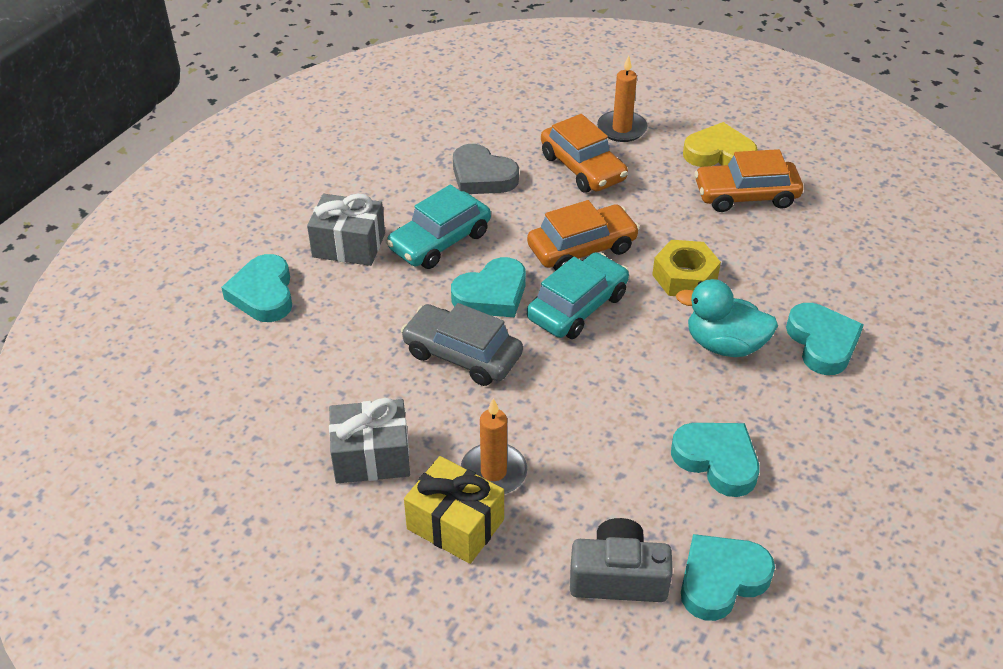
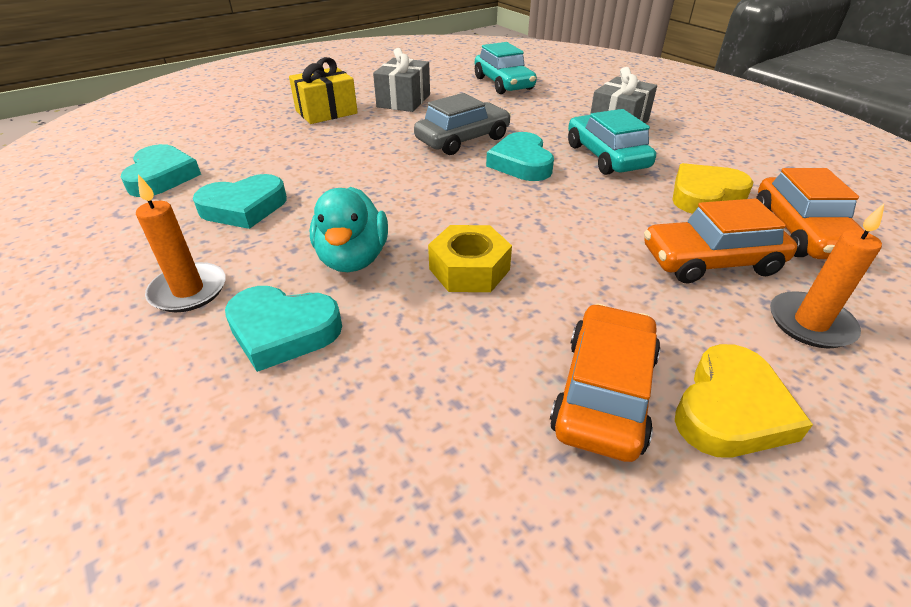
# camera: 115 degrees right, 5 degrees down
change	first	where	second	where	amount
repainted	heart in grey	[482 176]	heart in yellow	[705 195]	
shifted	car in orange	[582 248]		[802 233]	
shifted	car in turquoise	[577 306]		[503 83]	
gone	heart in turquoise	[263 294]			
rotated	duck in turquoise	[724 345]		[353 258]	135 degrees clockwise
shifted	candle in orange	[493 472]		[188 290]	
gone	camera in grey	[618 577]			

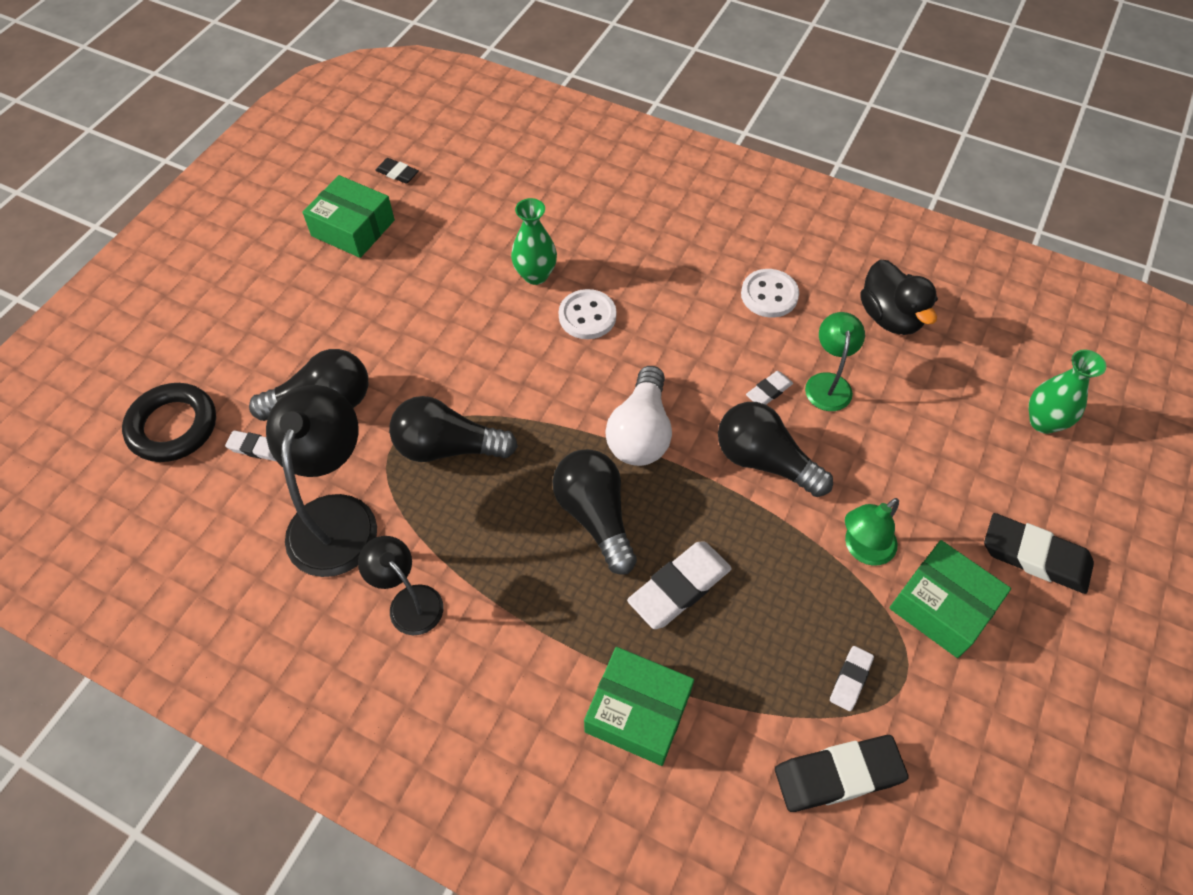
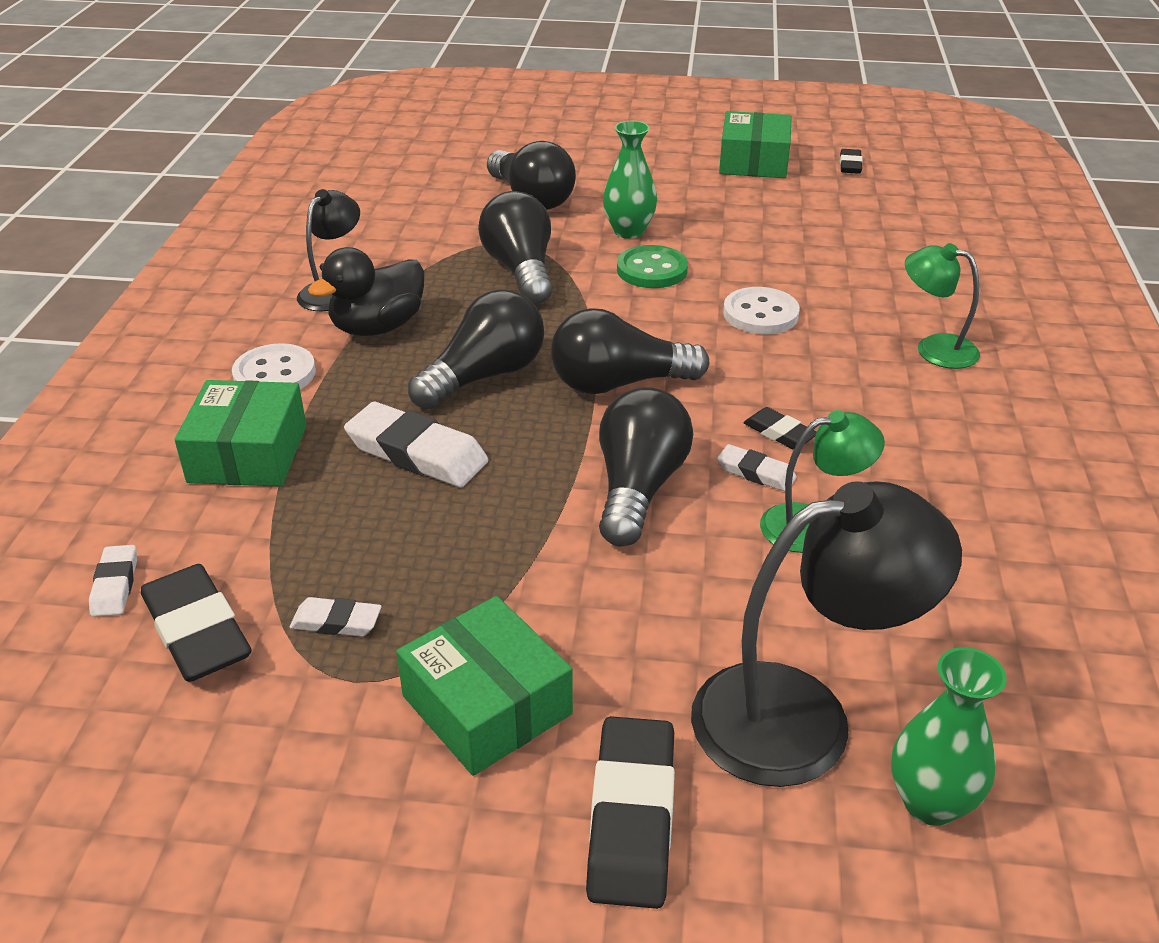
# camera: 70 degrees right, 20 degrees down
change	first	where	second	where	amount
shifted	vase in green	[535 275]		[629 231]	
shifted	duck in black	[889 317]		[378 327]	
shifted	button in white	[769 295]		[274 374]	
repainted	light bulb in white	[640 432]	light bulb in black	[619 384]	
gone	ring in black	[173 426]			
shifted	lamp in black	[336 516]		[802 715]	
shifted	eraser in white	[256 448]		[115 585]	
shifted	lamp in green	[862 549]		[934 348]	
rotated	box in green	[942 606]		[487 705]	60 degrees counterclockwise
new			button in green	[652 270]	
new			eraser in black	[779 433]	

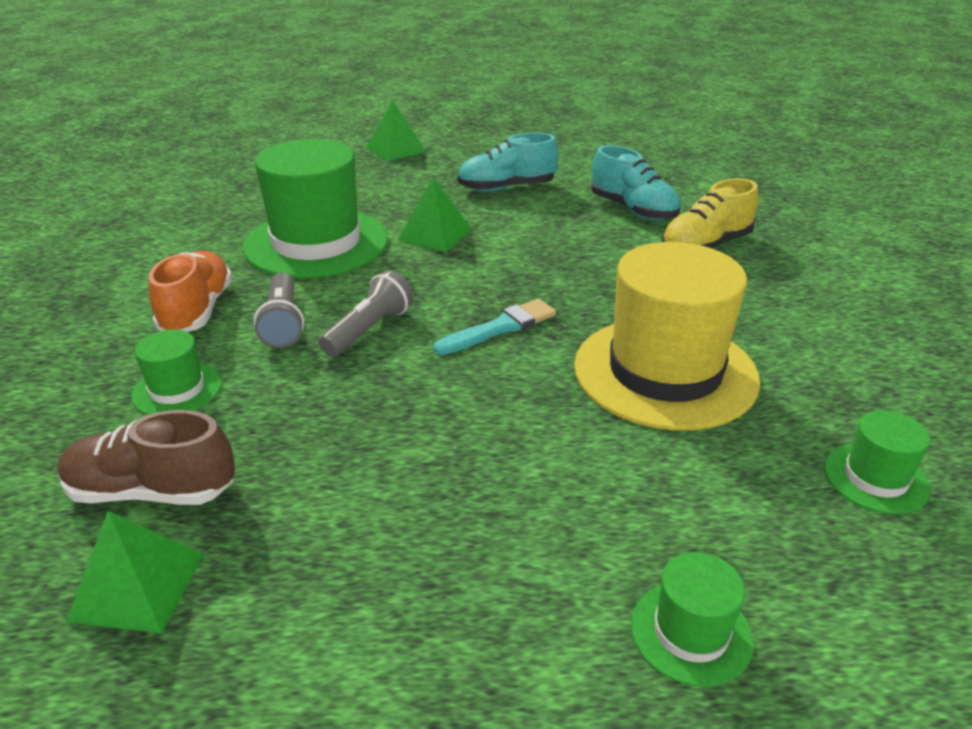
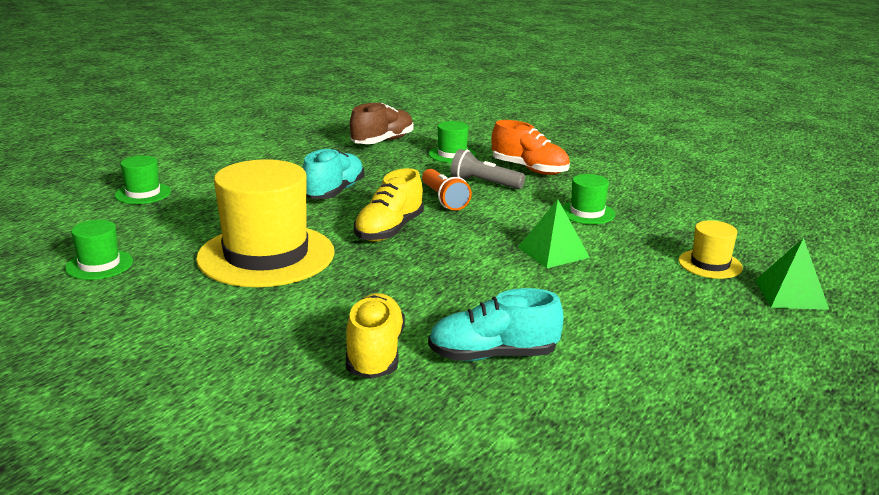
# camera: 125 degrees right, 10 degrees down
change	first	where	second	where	amount
shifted	shoe in turquoise	[506 188]		[334 192]	
scaled	hat in green	[316 243]		[587 213]	x0.46
repainted	flashlight in grey	[369 329]	flashlight in orange	[444 199]	
swapped	brush in turquoise	[500 328]	shoe in yellow	[389 230]	
gone	pyramid in green	[137 586]			
new			hat in yellow	[710 264]	

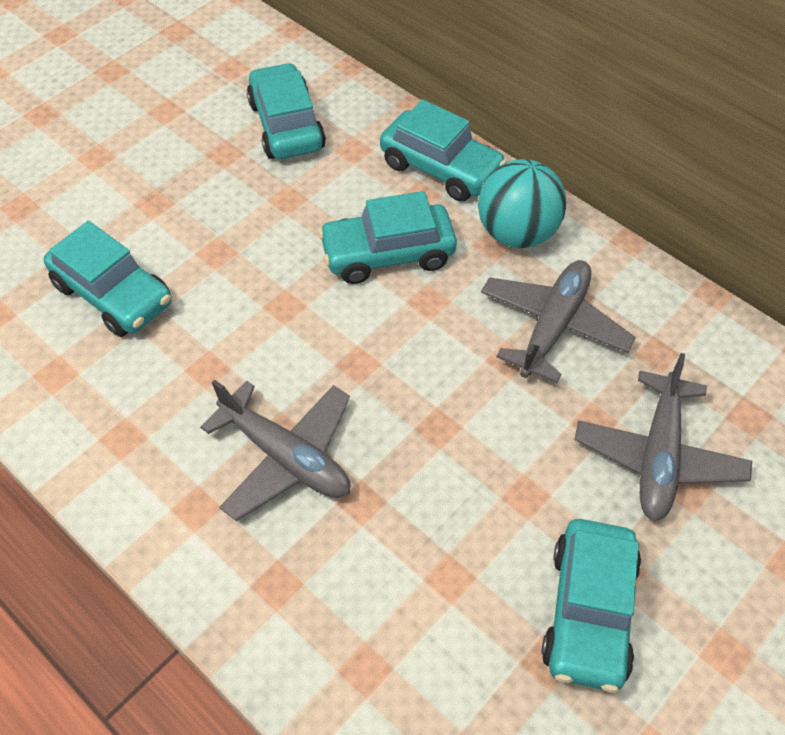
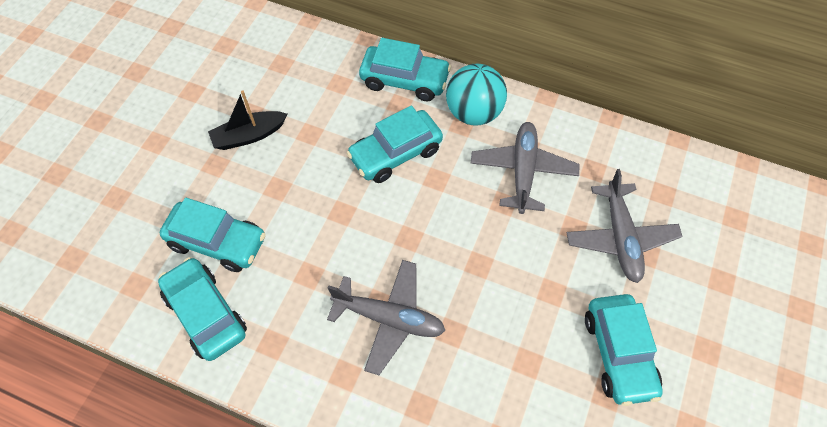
# camera: 20 degrees left, 5 degrees up
change	first	where	second	where	amount
shifted	car in turquoise	[286 125]		[206 314]	
new			boat in black	[249 136]	

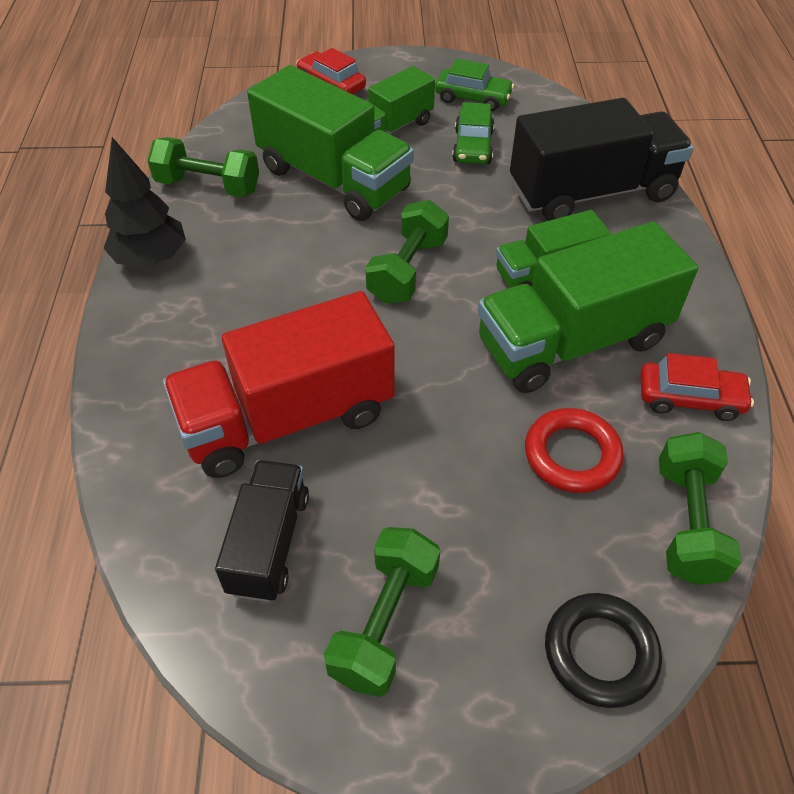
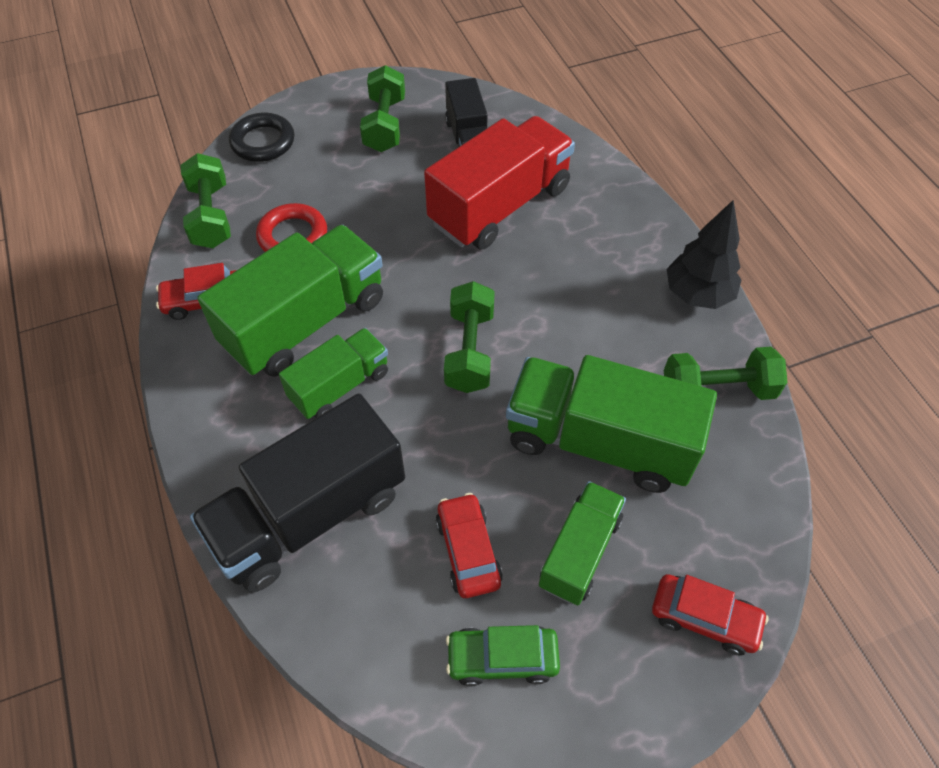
# camera: 160 degrees right, 5 degrees up
change	first	where	second	where	amount
repainted	car in green	[473 147]	car in red	[468 551]	

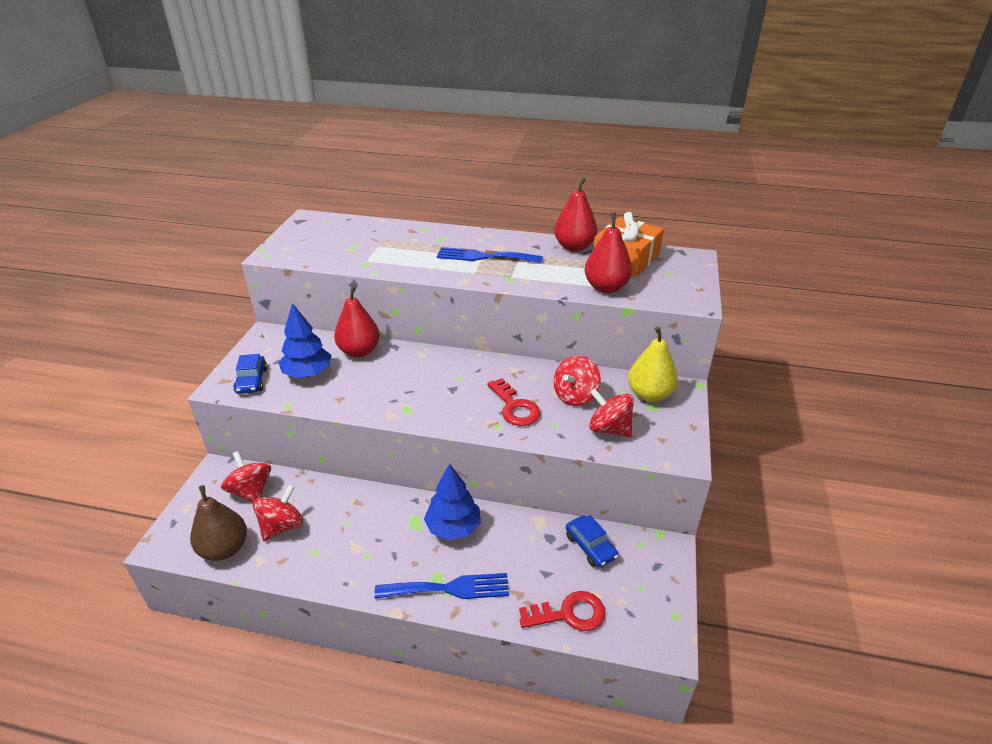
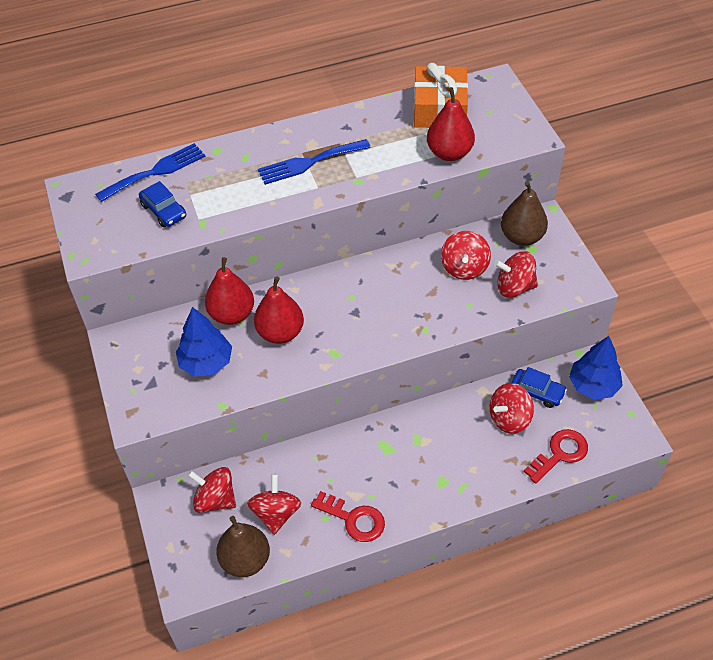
# camera: 30 degrees left, 15 degrees up
change	first	where	second	where	amount
shifted	pear in red	[574 247]		[280 333]	
repainted	pear in yellow	[649 394]	pear in brown	[521 237]	
shifted	car in blue	[252 381]		[164 211]	
shifted	key in red	[515 407]		[354 519]	
shifted	tree in blue	[453 527]		[593 386]	
shifted	fork in blue	[449 588]		[156 172]	
new			spinning top in red	[509 418]	

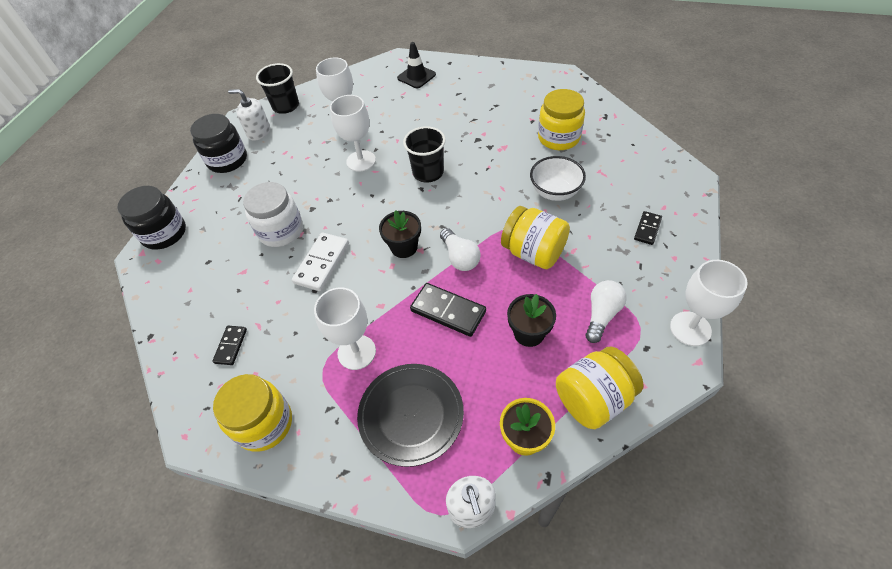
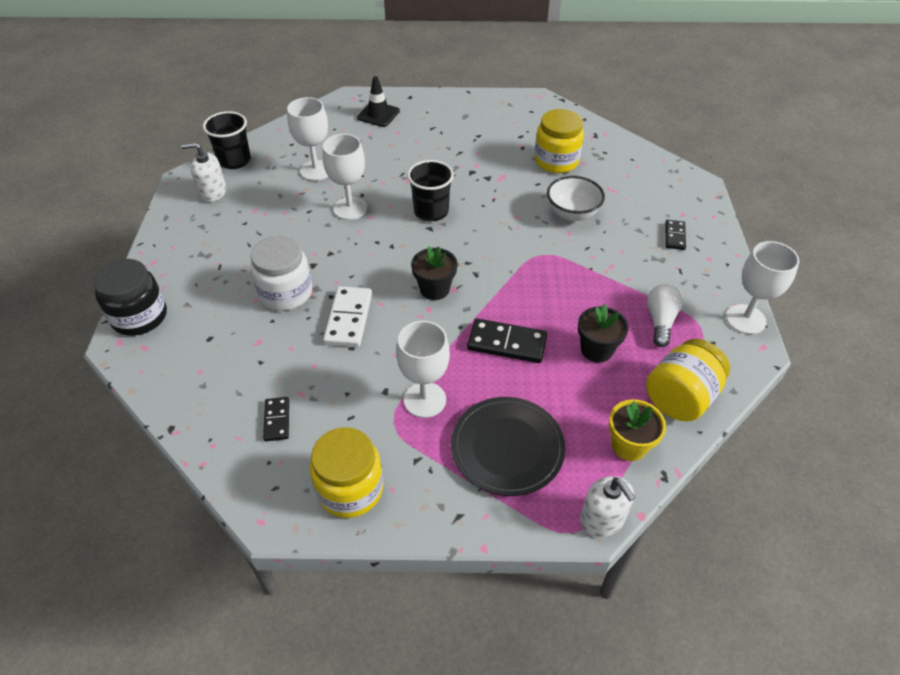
# camera: 20 degrees left, 5 degrees down
change	first	where	second	where	amount
gone	jar in black	[227 160]			
gone	jar in yellow	[533 252]			
gone	light bulb in white	[460 257]			

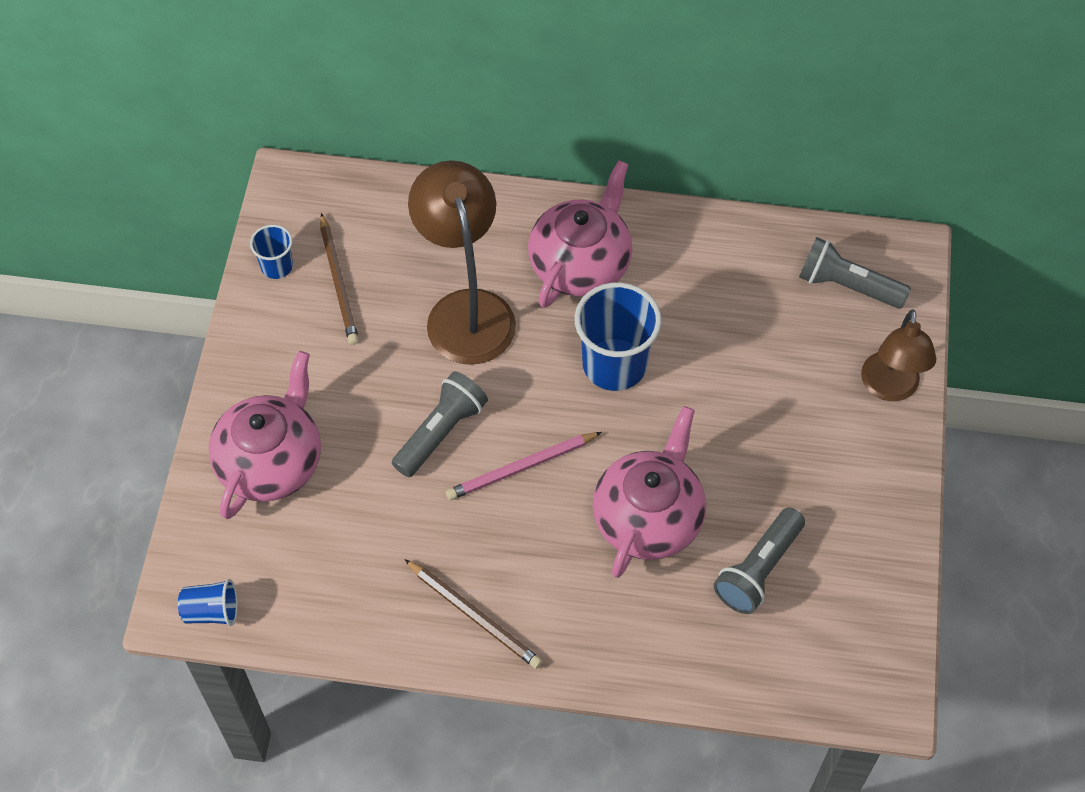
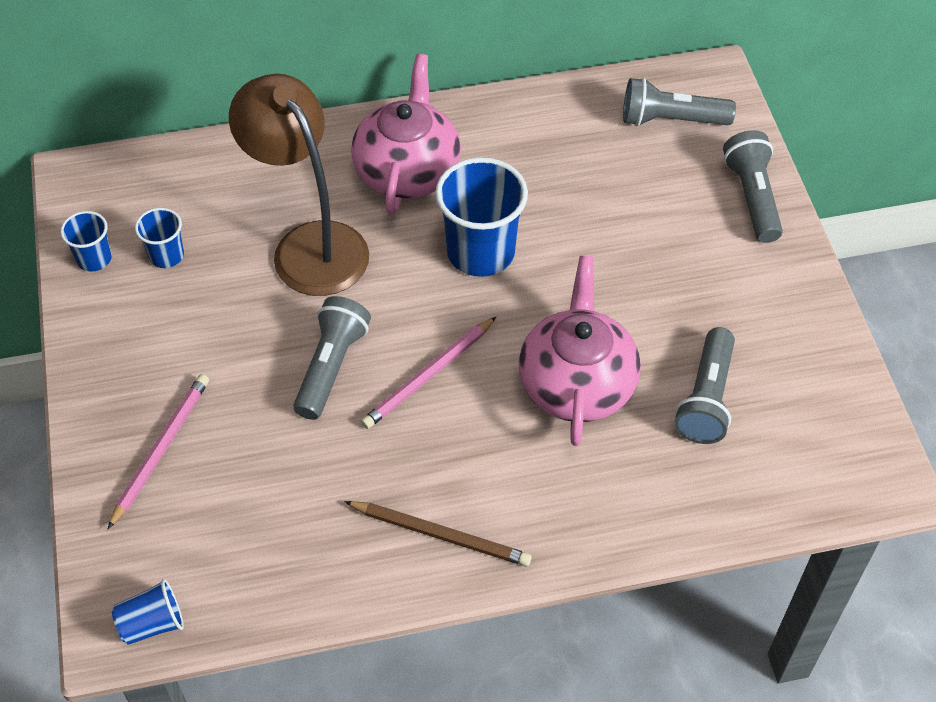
# camera: 20 degrees left, 5 degrees down
change	first	where	second	where	amount
swapped	pencil in brown	[339 282]	cup in blue	[166 255]	
swapped	lamp in brown	[889 388]	flashlight in grey	[752 197]	
swapped	teapot in pink	[271 461]	pencil in pink	[161 449]	

